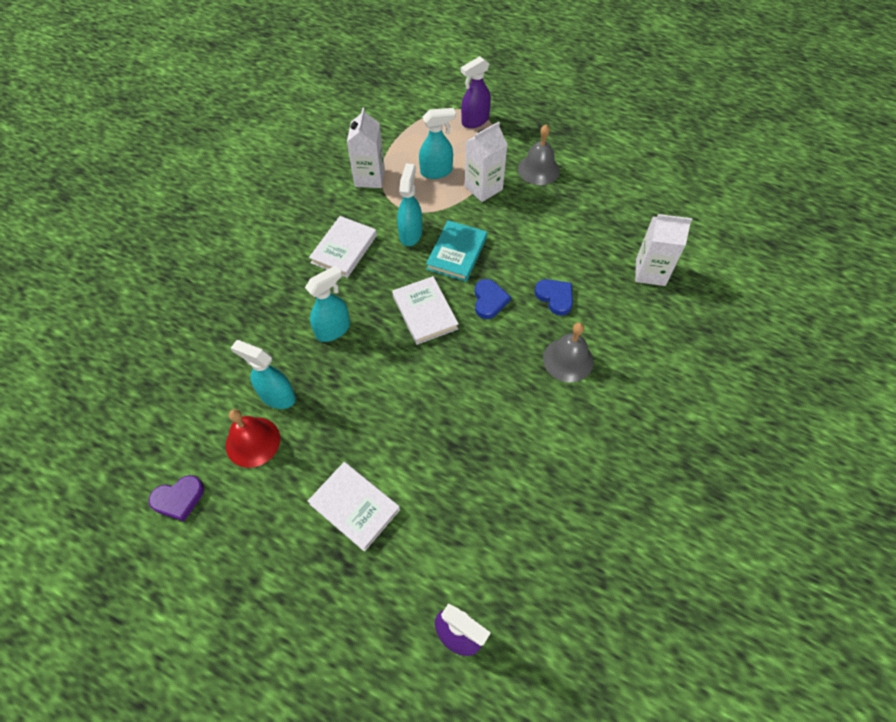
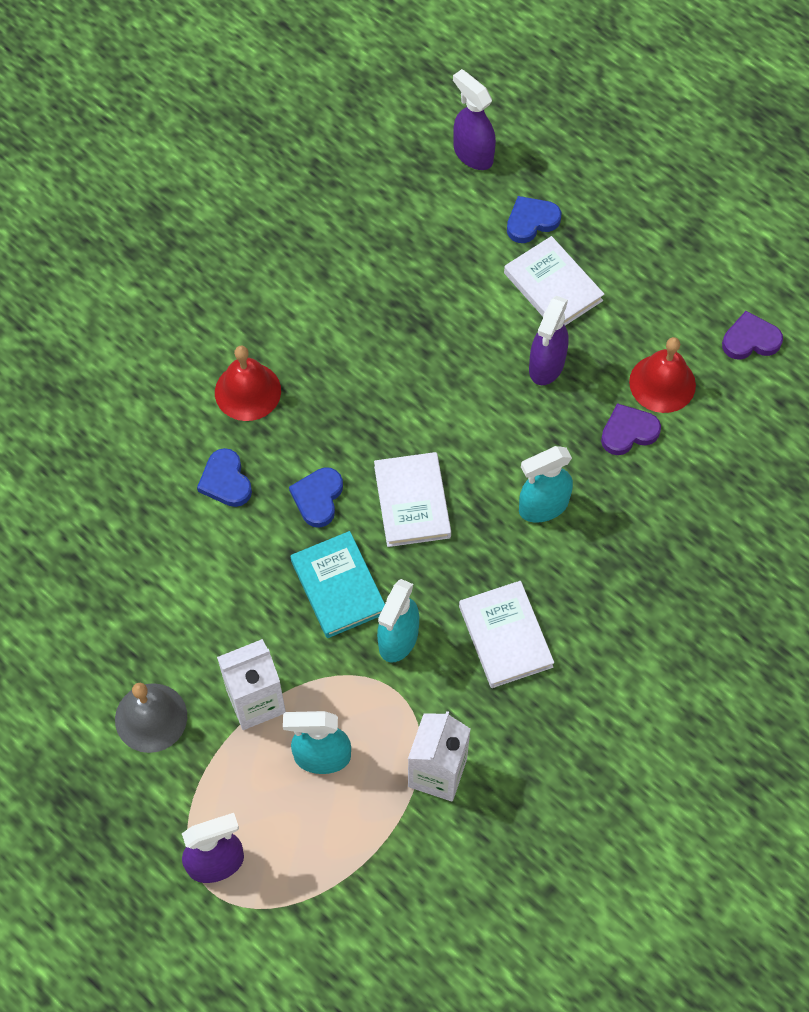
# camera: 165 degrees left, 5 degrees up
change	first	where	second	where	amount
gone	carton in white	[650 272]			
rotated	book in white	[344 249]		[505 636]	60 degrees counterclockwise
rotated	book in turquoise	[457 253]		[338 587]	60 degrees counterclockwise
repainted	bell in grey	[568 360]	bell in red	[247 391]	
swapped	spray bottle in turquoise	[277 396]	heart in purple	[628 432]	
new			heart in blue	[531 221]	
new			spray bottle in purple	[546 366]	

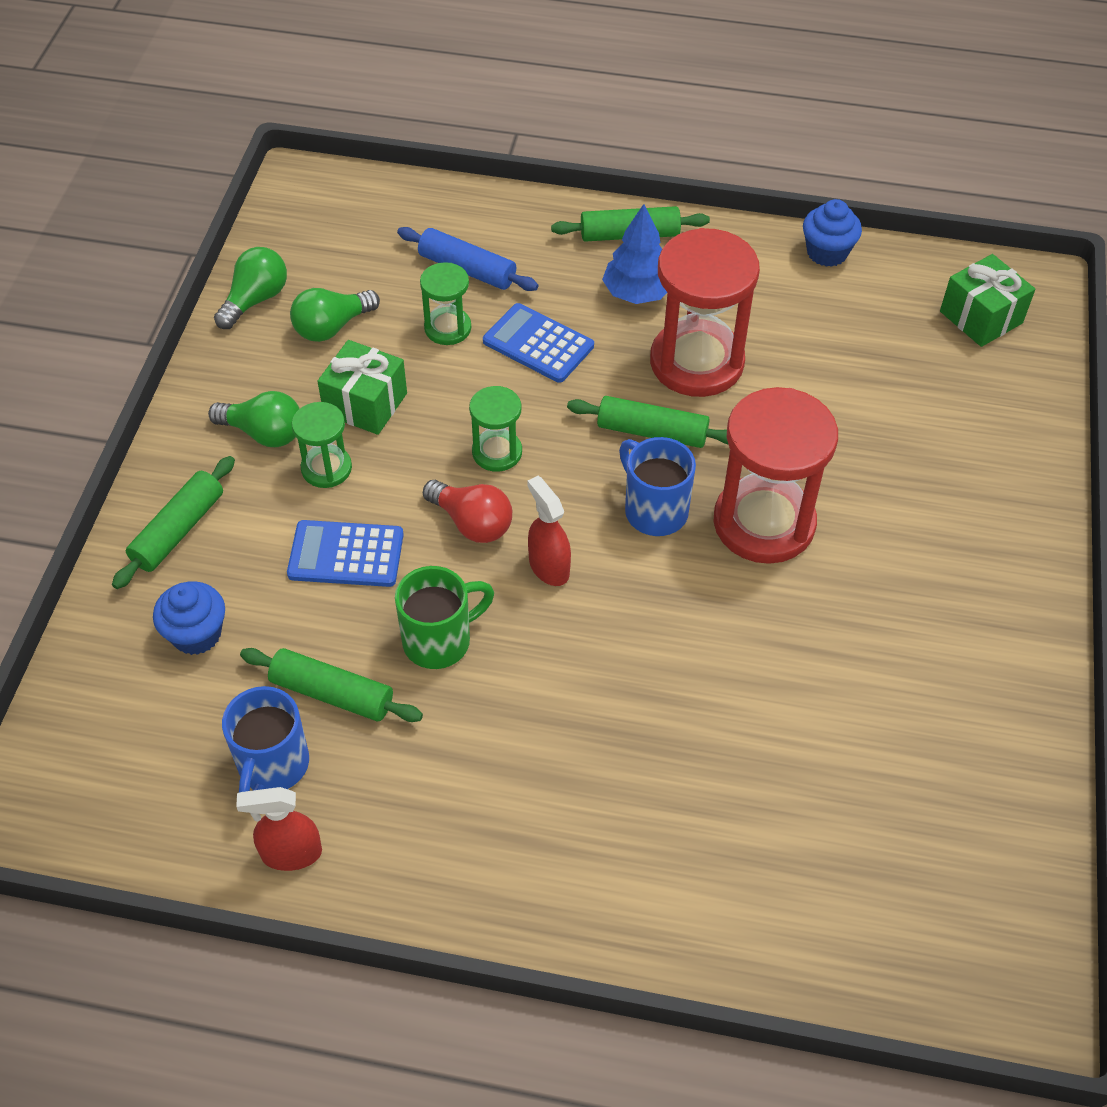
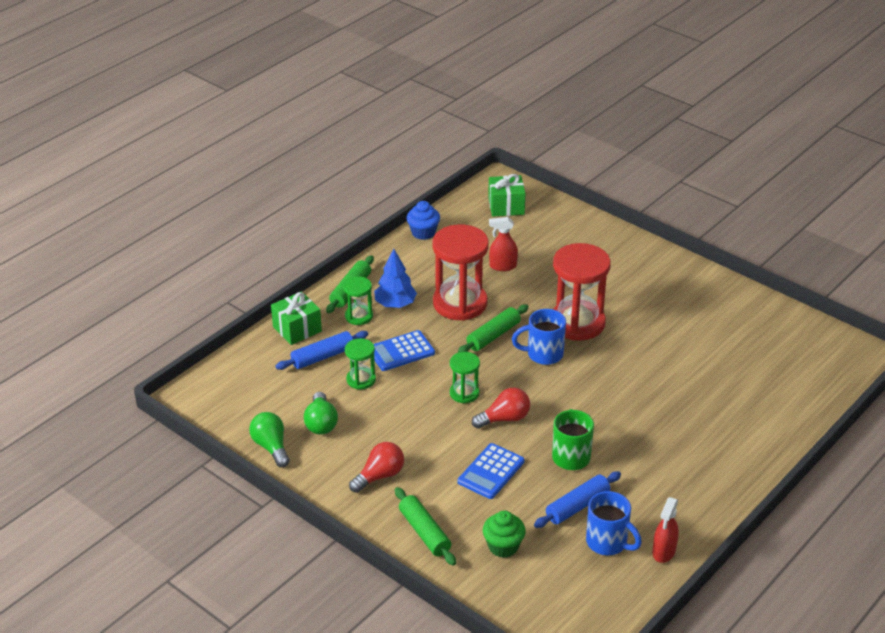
# camera: 60 degrees left, 15 degrees down
change	first	where	second	where	amount
shifted	gift in green	[365 404]		[297 329]	
repainted	light bulb in green	[264 433]	light bulb in red	[379 476]	
shifted	hourglass in green	[326 468]		[359 316]	
shifted	spray bottle in red	[548 567]		[502 266]	
repainted	cupcake in blue	[196 634]	cupcake in green	[503 546]	
repainted	rolling pin in green	[332 694]	rolling pin in blue	[577 506]	

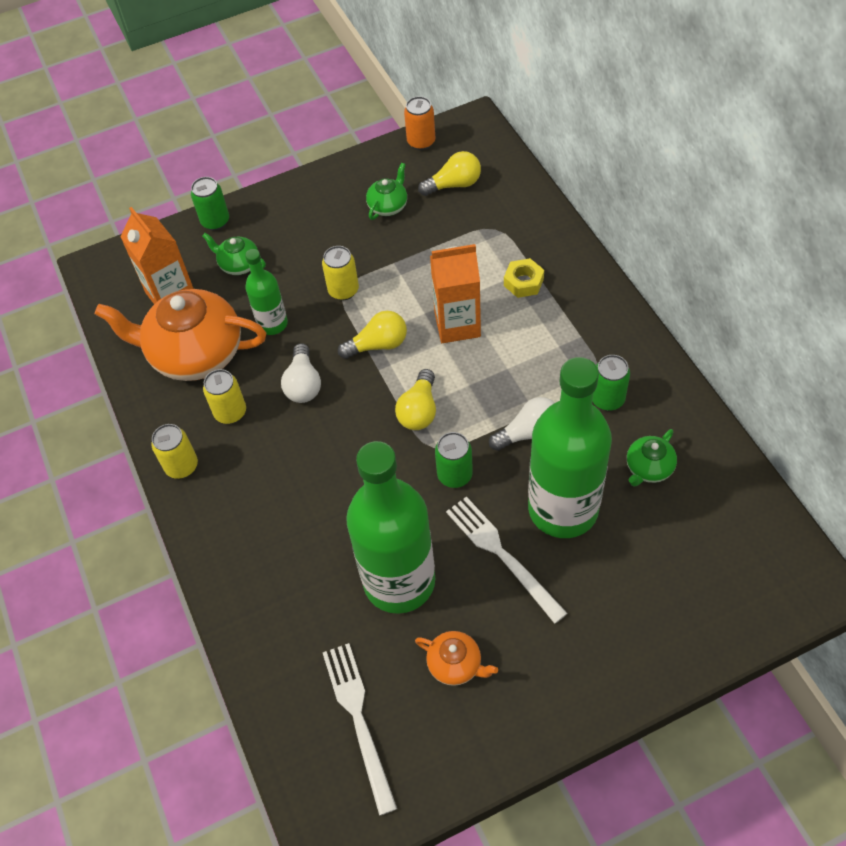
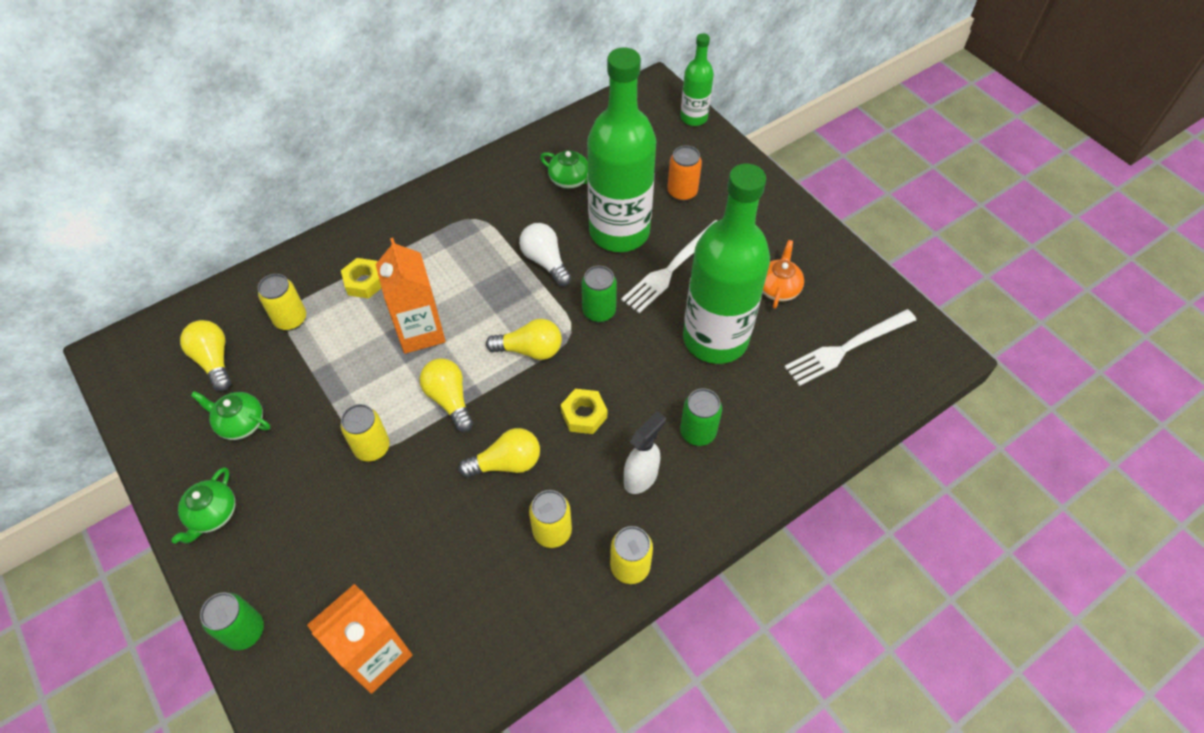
# camera: 105 degrees left, 0 degrees up
change	first	where	second	where	amount
shifted	can in orange	[421 142]		[682 192]	
shifted	teapot in green	[239 264]		[212 514]	
shifted	bottle in green	[272 324]		[693 117]	
gone	teapot in orange	[195 353]			
repainted	light bulb in white	[303 384]	light bulb in yellow	[506 463]	
shifted	can in green	[607 399]		[697 432]	
new			can in yellow	[291 319]	
new			nut in yellow	[584 415]	
new			spray bottle in white	[641 477]	

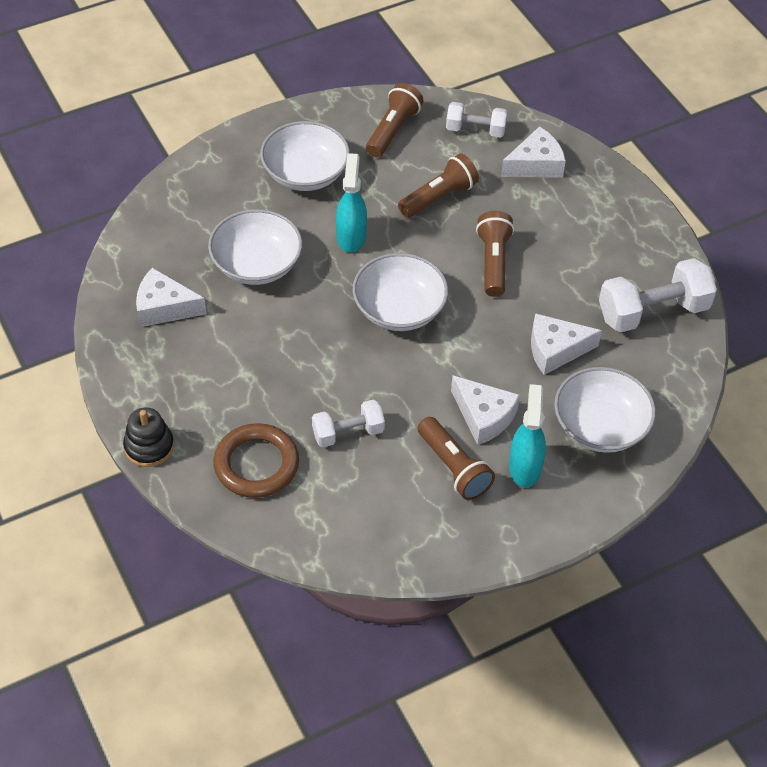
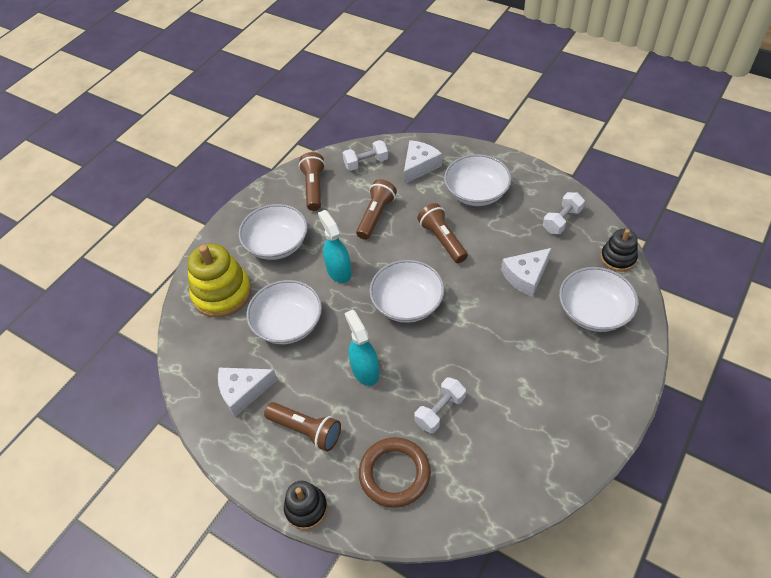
# camera: 25 degrees left, 0 degrees up
change	first	where	second	where	amount
scaled	dumbbell in white	[653 312]		[562 220]	x0.60
gone	cheese in white	[484 416]			
shifted	spray bottle in turquoise	[525 467]		[365 370]	
shifted	flashlight in brown	[454 468]		[306 430]	
new			bowl in white	[476 193]	
new			stacking toy in black	[618 258]	
new			stacking toy in yellow	[222 293]	

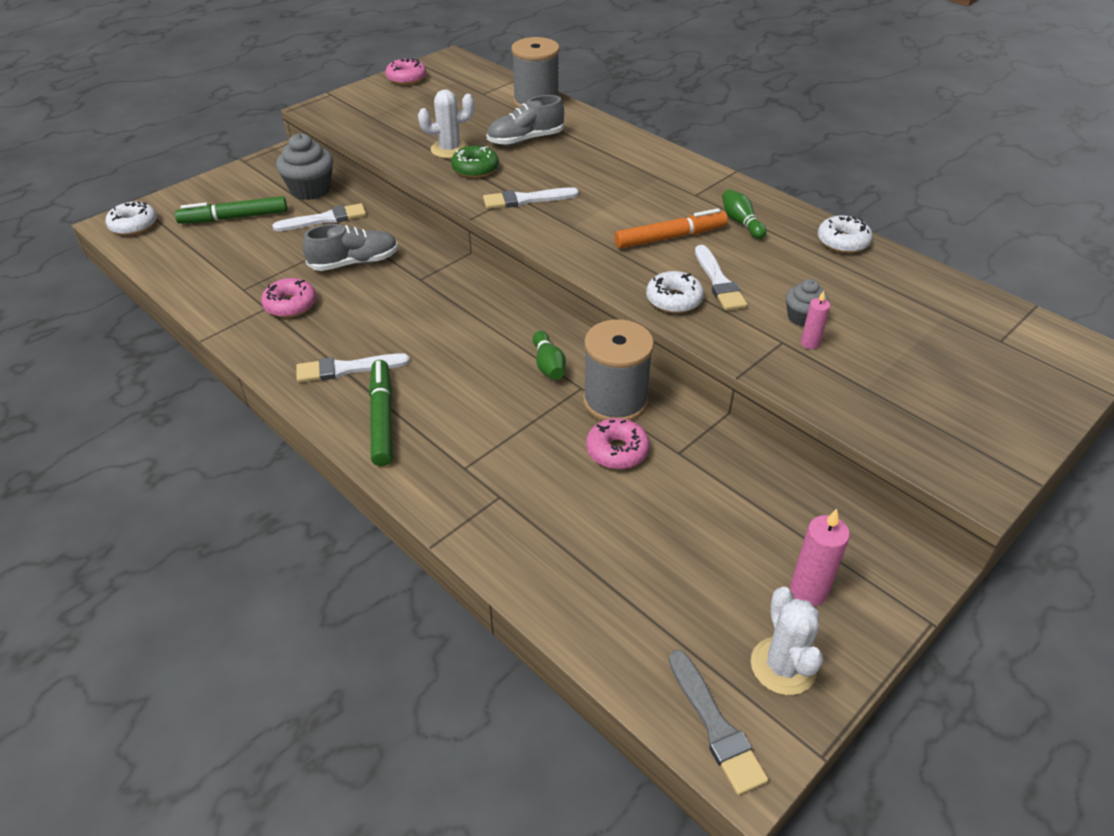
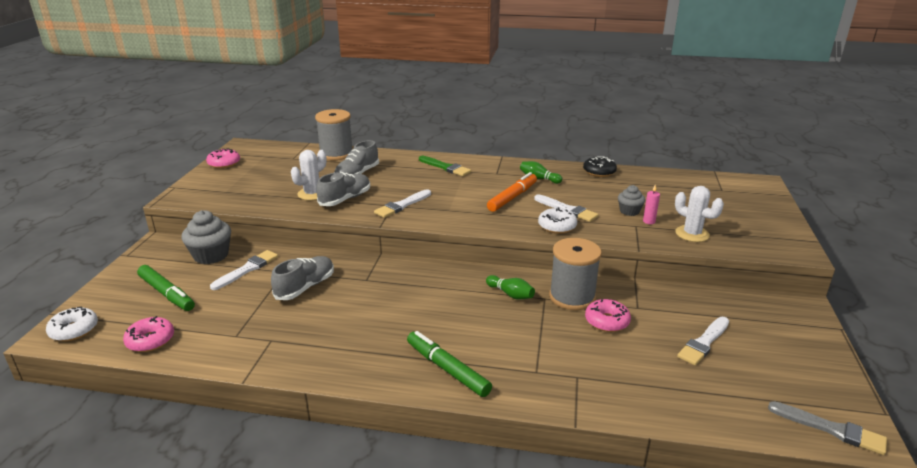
# camera: 35 degrees left, 15 degrees down
change	first	where	second	where	amount
swapped	donut in green	[475 169]	shoe in grey	[345 199]	
rotated	marker in green	[234 218]		[167 293]	90 degrees counterclockwise
repainted	donut in white	[842 242]	donut in black	[599 172]	
shifted	donut in pink	[290 305]		[150 340]	
shifted	brush in white	[347 369]		[704 343]	
gone	candle in pink	[808 591]			
shifted	cactus in white	[783 666]		[692 234]	
new			brush in green	[445 167]	

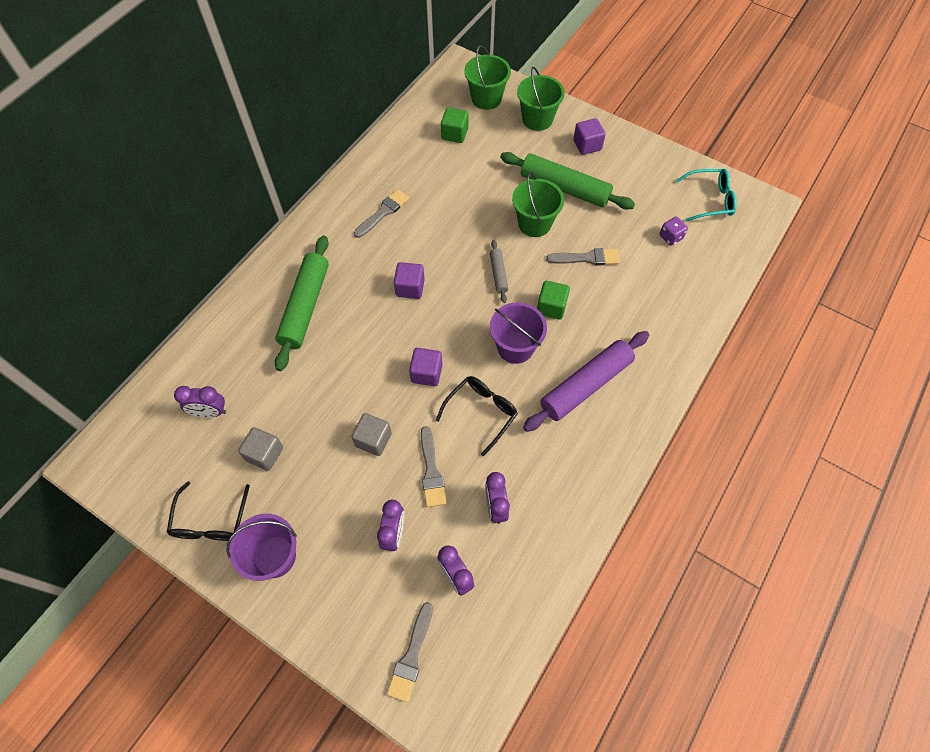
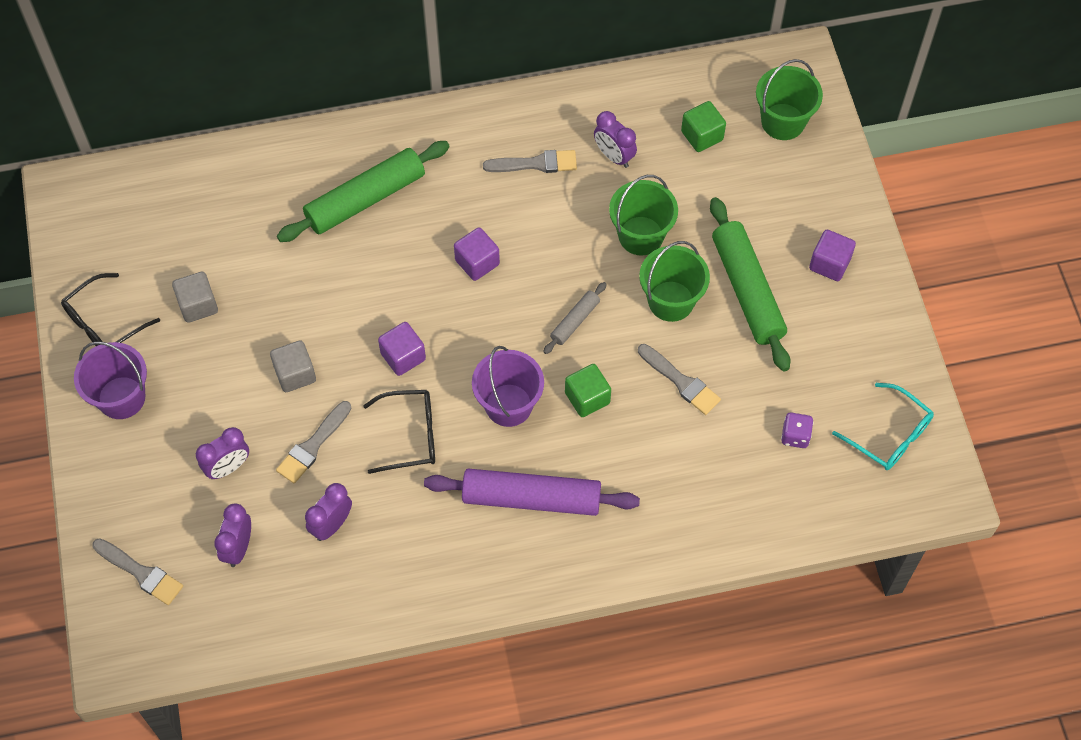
# camera: 45 degrees right, 0 degrees up
change	first	where	second	where	amount
shifted	bucket in green	[537 119]		[641 236]	
shifted	clock in purple	[210 412]		[614 156]	
rotated	brush in grey	[411 656]		[141 573]	120 degrees counterclockwise

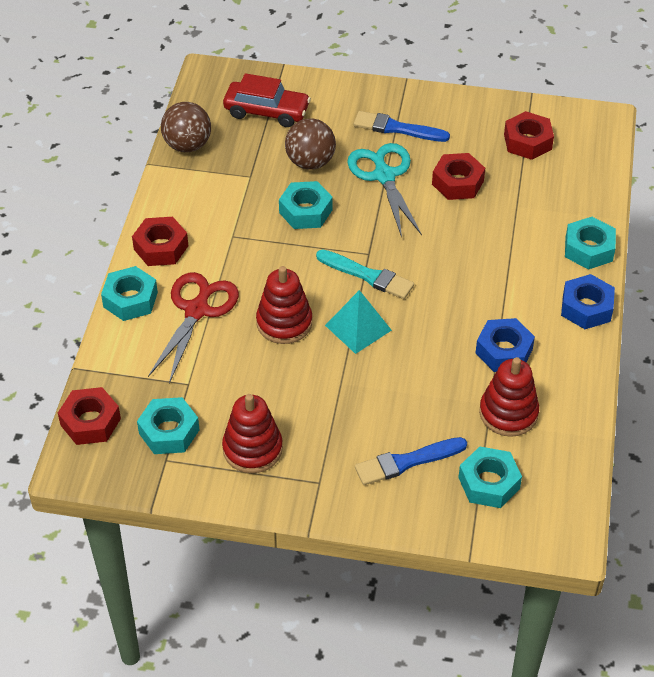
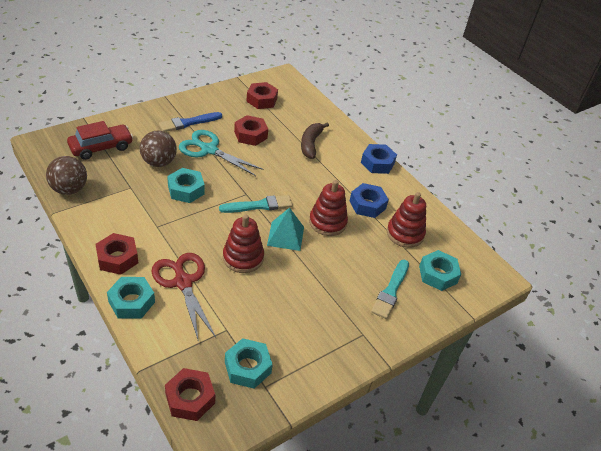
# camera: 50 degrees left, 5 degrees down
change	first	where	second	where	amount
gone	nut in turquoise	[588 249]			
shifted	stacking toy in red	[252 449]		[327 222]	
repainted	brush in blue	[406 462]	brush in turquoise	[391 291]	
new			banana in brown	[311 144]	

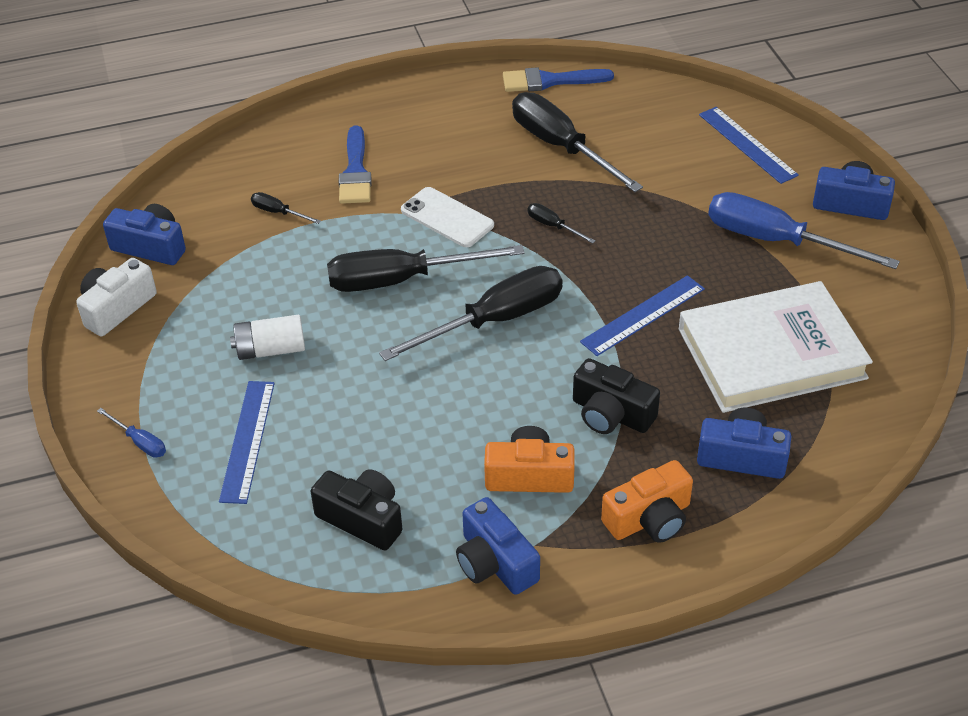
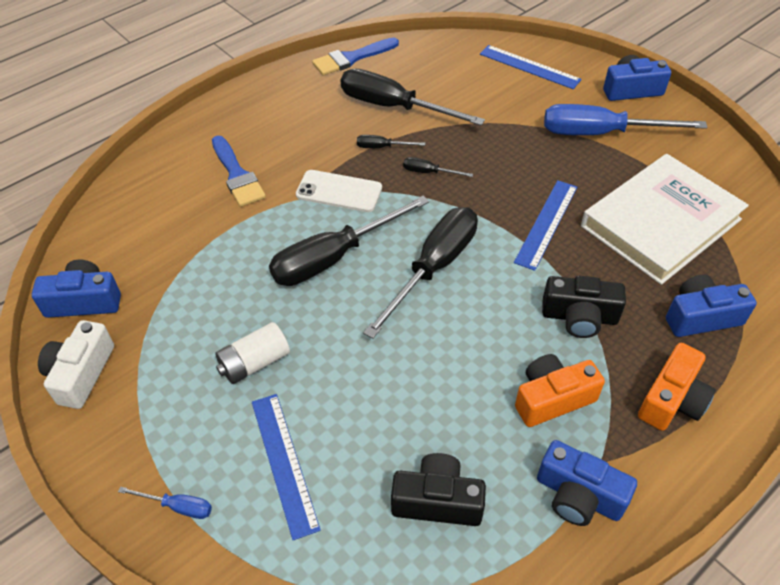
# camera: 25 degrees left, 5 degrees up
change	first	where	second	where	amount
shifted	screwdriver in black	[278 212]		[382 147]	

